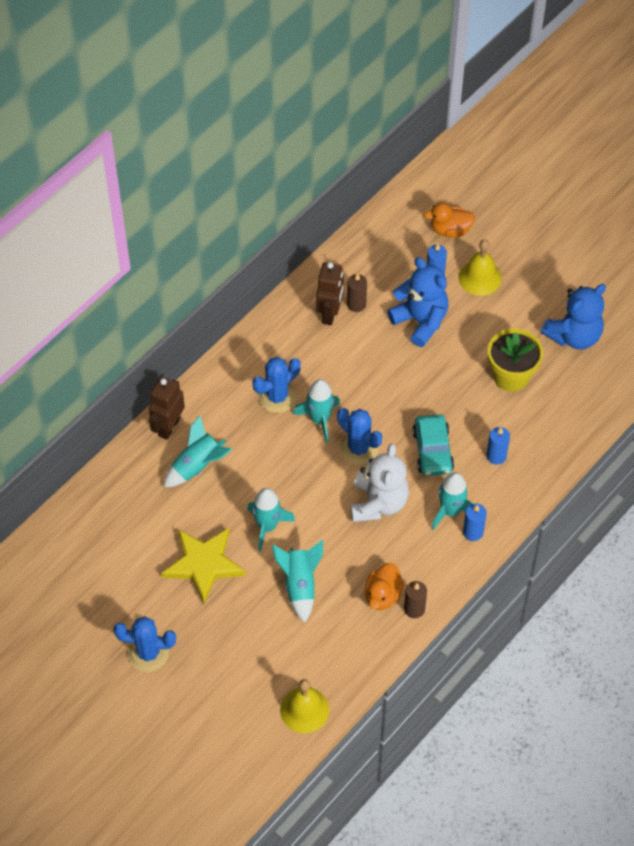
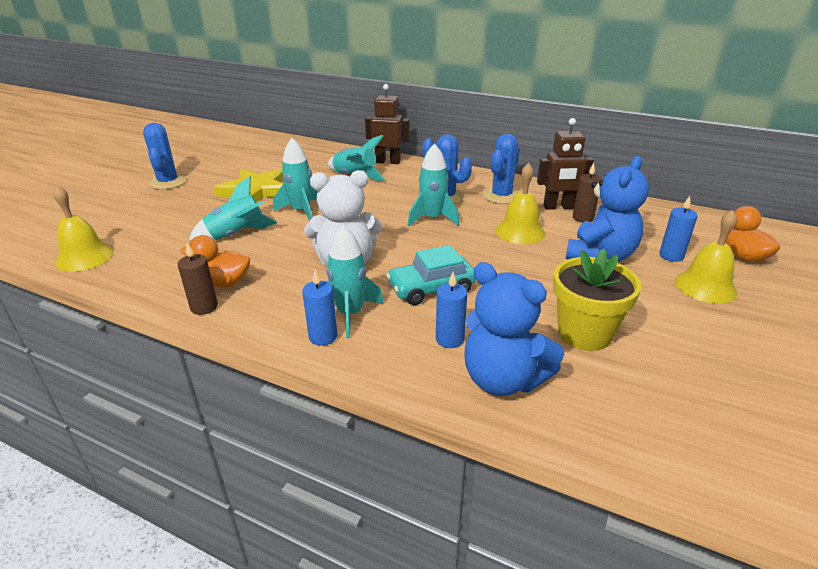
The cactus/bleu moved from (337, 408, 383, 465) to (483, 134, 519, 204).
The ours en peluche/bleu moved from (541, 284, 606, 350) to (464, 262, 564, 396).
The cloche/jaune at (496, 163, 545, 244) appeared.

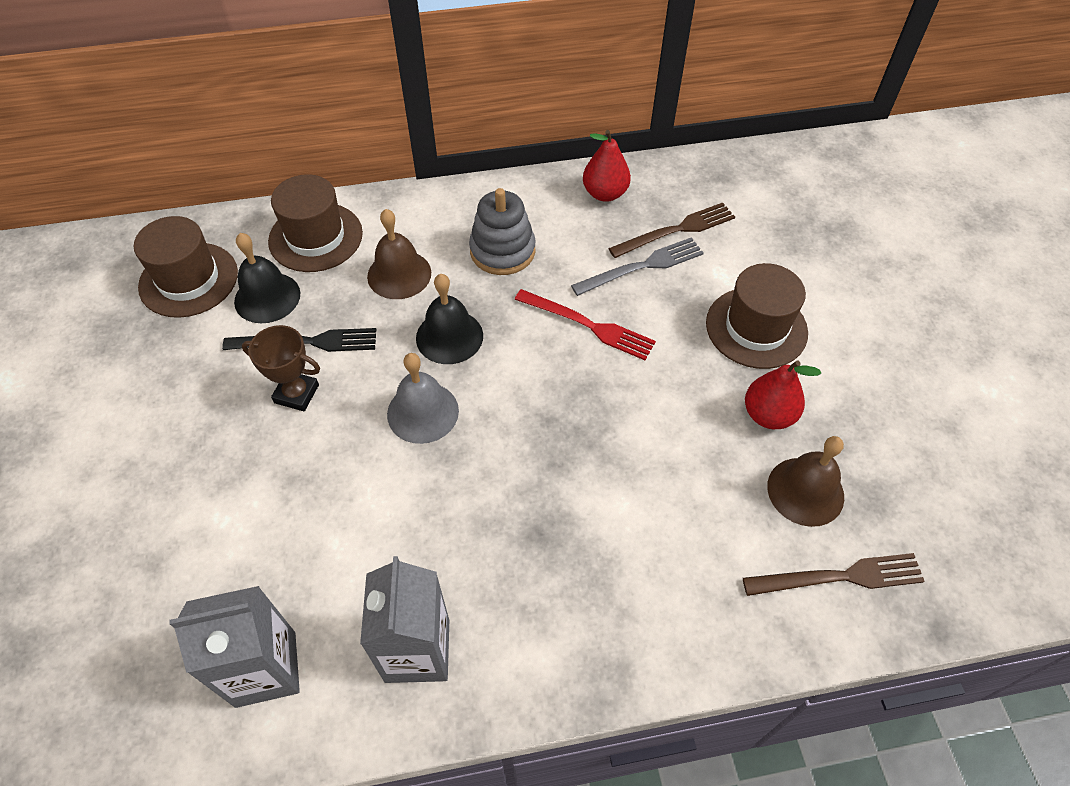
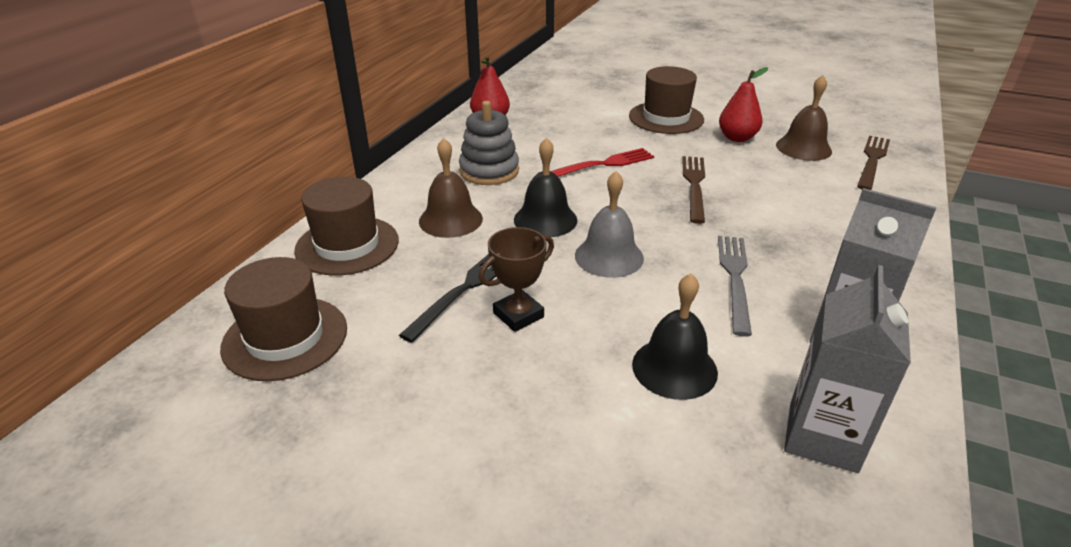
The cloche/noir moved from (234, 233, 300, 323) to (632, 273, 718, 400).
The fourchette/gris moved from (571, 237, 704, 296) to (718, 236, 752, 337).
The fourchette/marron moved from (608, 203, 735, 258) to (682, 156, 705, 224).

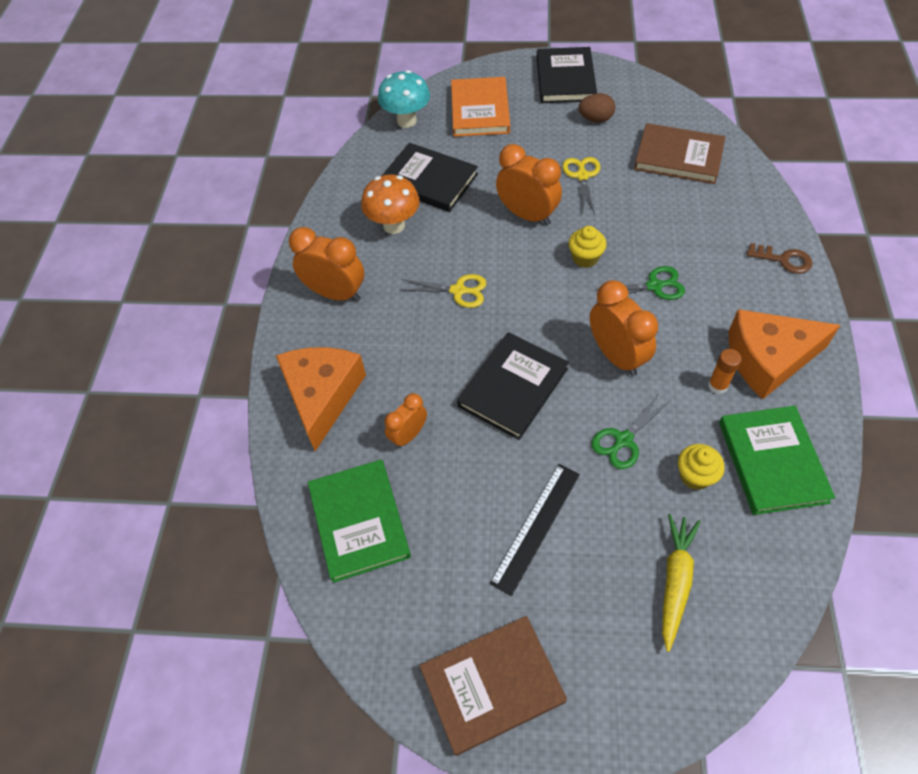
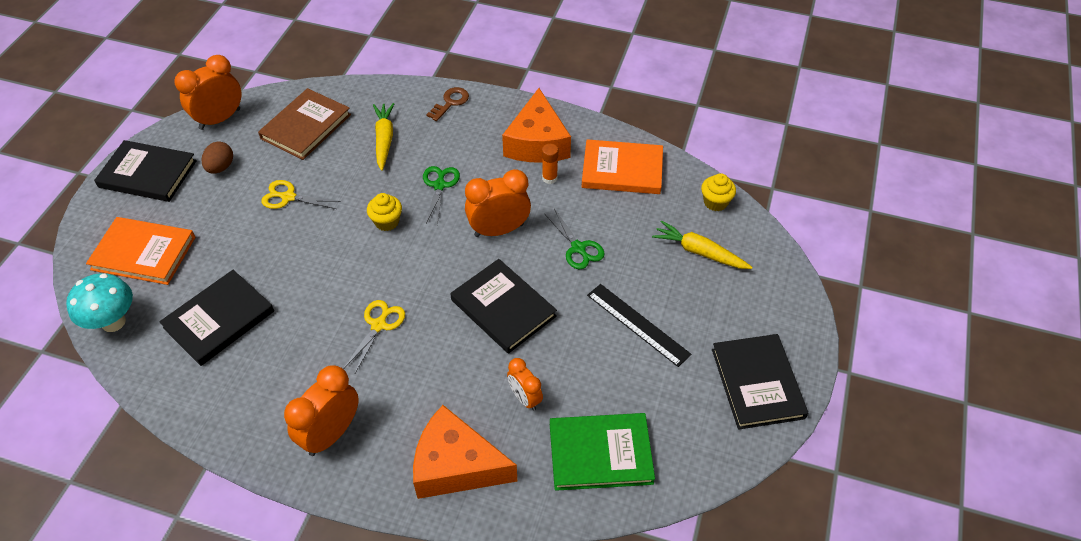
The champignon/orange at (361, 174, 420, 234) disappeared.
The livre/marron at (419, 616, 567, 756) became the livre/noir at (712, 334, 808, 430).
The réveil/orange moved from (496, 144, 562, 225) to (174, 55, 241, 130).
The muffin/jaune moved from (678, 444, 725, 490) to (701, 173, 736, 211).
The livre/vert at (719, 406, 835, 515) became the livre/orange at (582, 139, 663, 194).
The carotte/jaune at (373, 103, 394, 171) appeared.

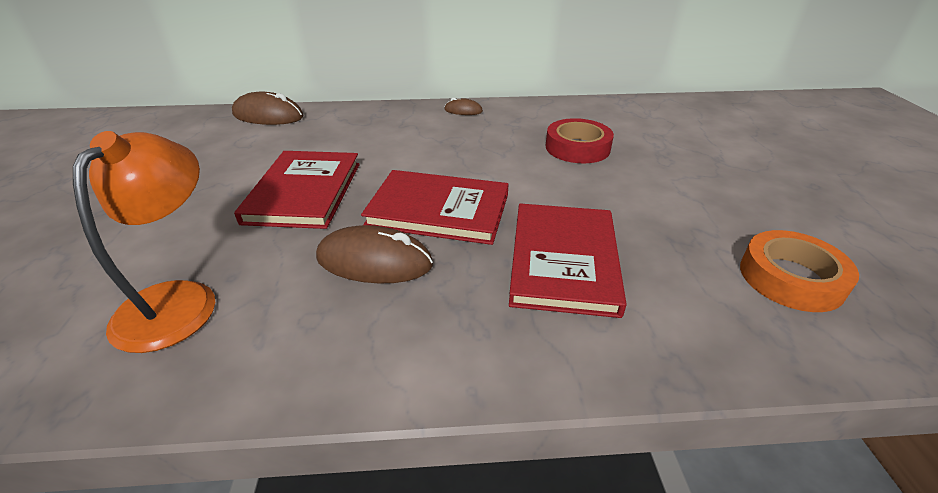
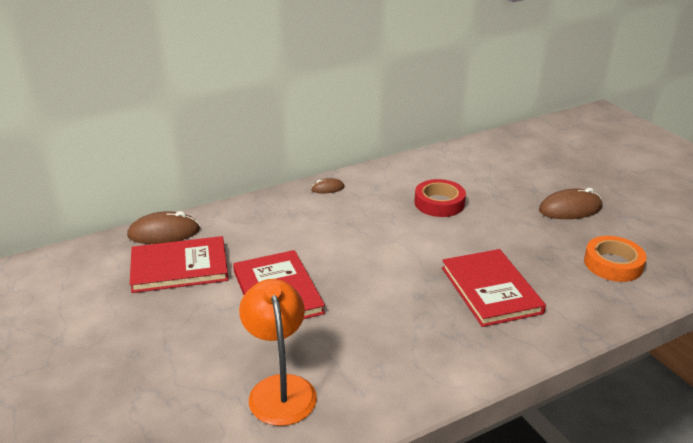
The souris/marron moved from (316, 225, 433, 283) to (539, 188, 602, 219).
The livre/rouge moved from (361, 170, 509, 245) to (130, 236, 229, 293).

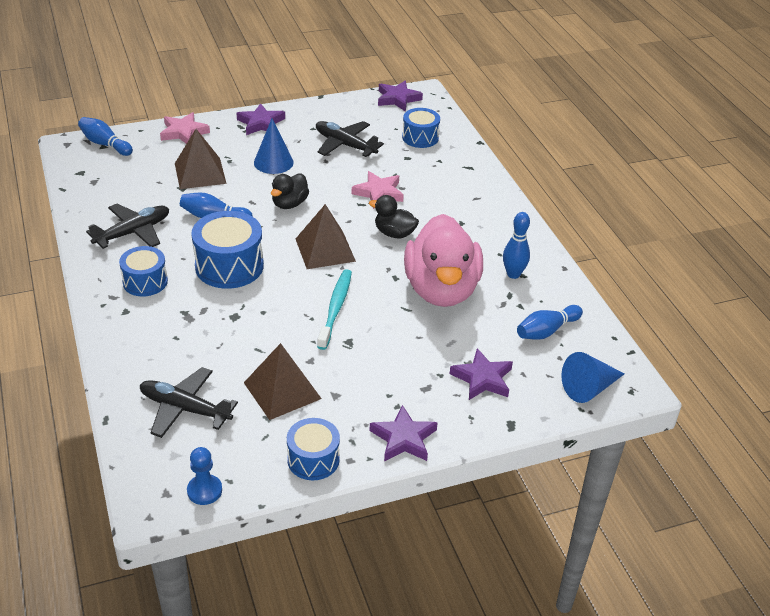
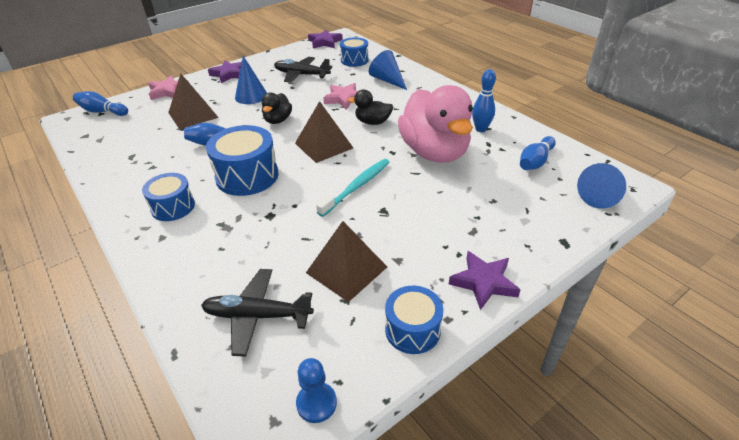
The avion/noir at (86, 204, 169, 249) disappeared.
The brosse à dents/turquoise at (317, 269, 352, 350) turned 45 degrees clockwise.
The étoile/violet at (450, 348, 513, 400) disappeared.
The cône/bleu at (369, 50, 407, 90) appeared.

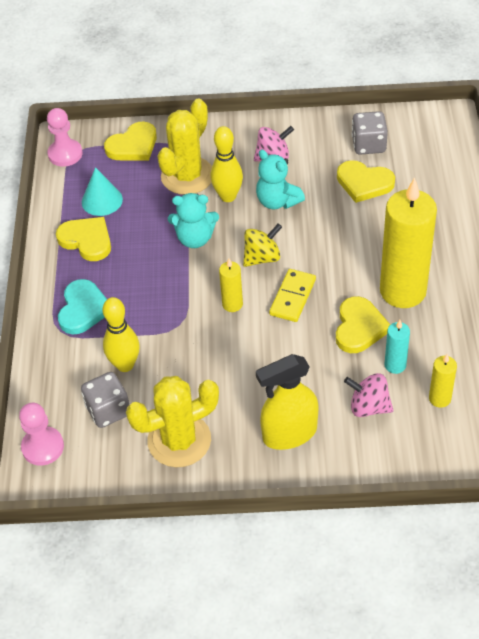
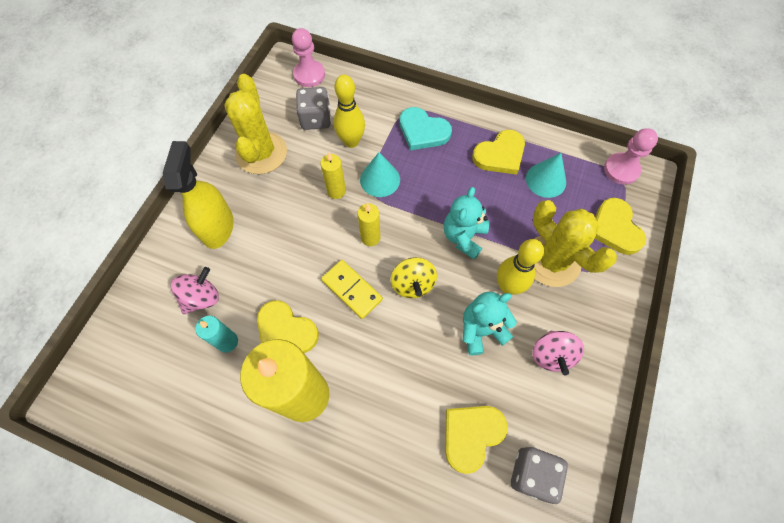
The bougie/jaune moved from (429, 354, 457, 408) to (320, 152, 346, 199).
The cône/turquoise at (360, 152, 400, 197) appeared.

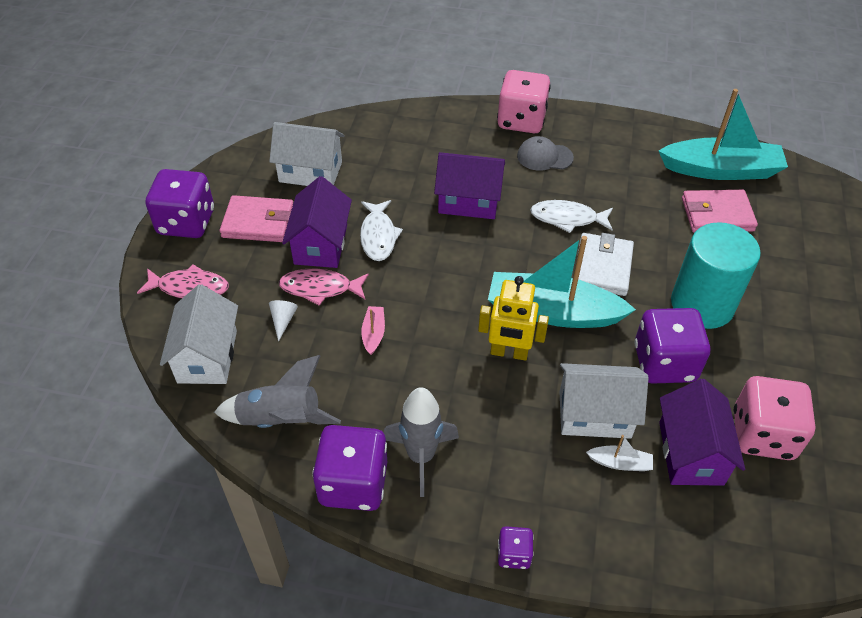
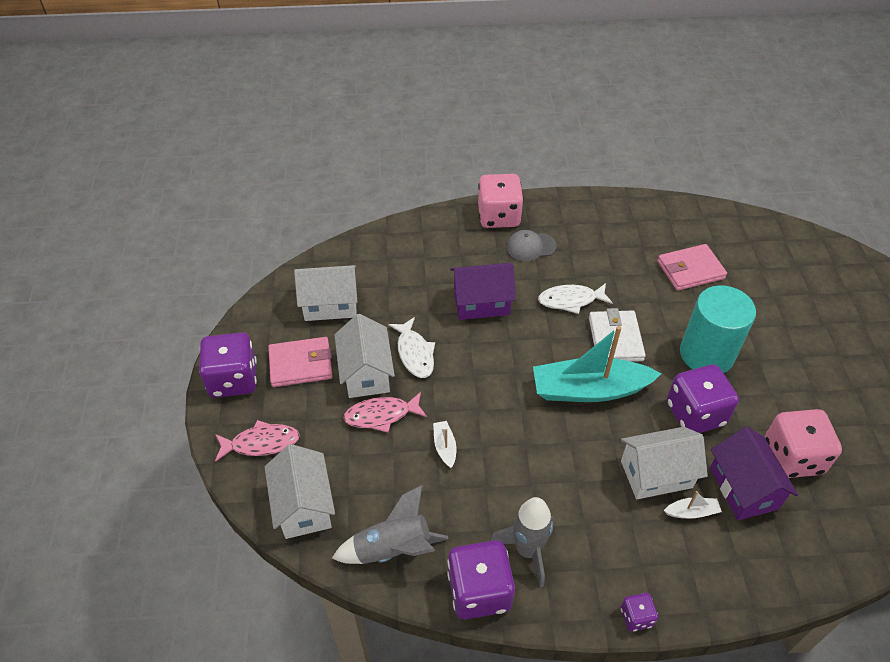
The cône/blanc at (269, 300, 298, 342) disappeared.
The maison/violet at (282, 176, 352, 268) became the maison/blanc at (335, 314, 395, 398).
The bateau/rose at (361, 306, 385, 355) became the bateau/blanc at (433, 421, 456, 468).
The robot/jaune at (478, 276, 549, 361) disappeared.
The bateau/turquoise at (659, 89, 788, 180) disappeared.

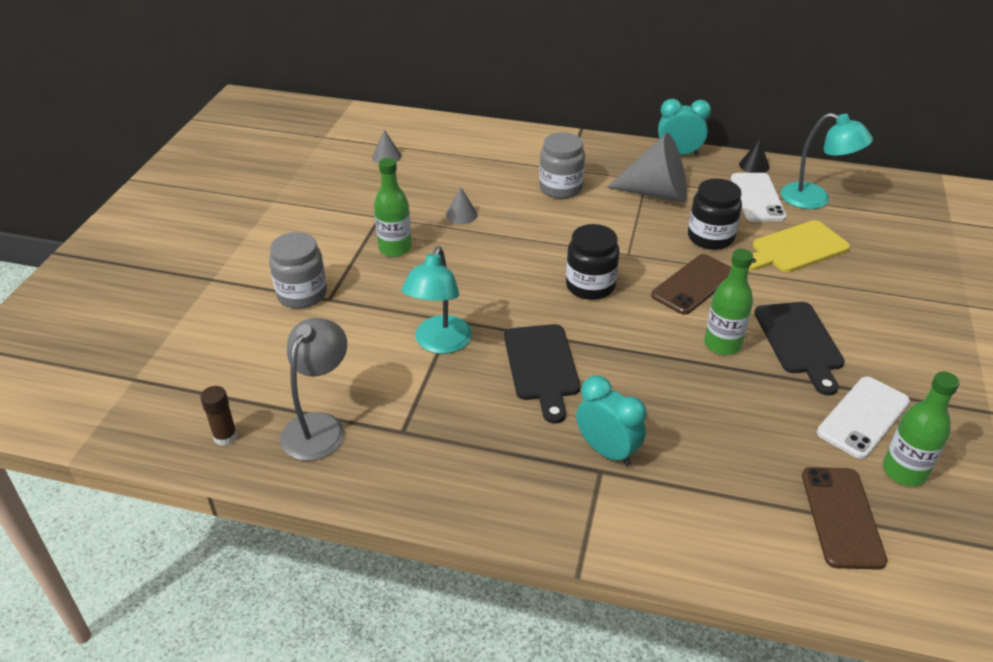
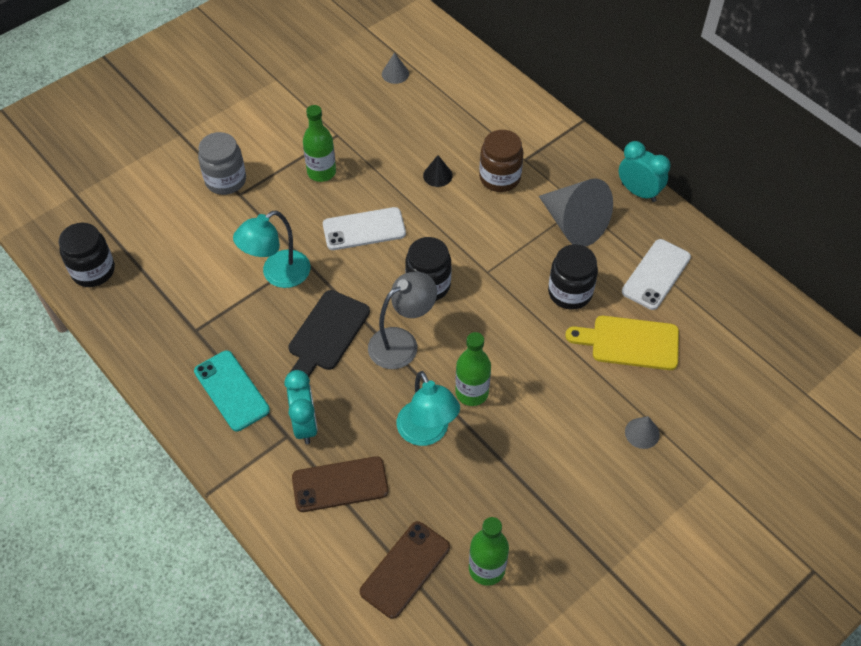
The bâton de colle/marron at (200, 386, 238, 446) was replaced by the bocal/noir at (59, 223, 115, 287).
The lampe/gris moved from (280, 318, 347, 461) to (368, 272, 437, 369).
The cône/gris moved from (446, 187, 478, 224) to (625, 416, 660, 449).
The bocal/gris at (539, 132, 585, 199) became the bocal/marron at (479, 130, 524, 192).
The téléphone/marron moved from (651, 254, 731, 315) to (292, 456, 389, 512).
The cône/noir moved from (739, 139, 769, 173) to (423, 155, 453, 187).
The planche à découper/noir at (754, 302, 845, 396) disappeared.
The lampe/turquoise moved from (781, 113, 873, 209) to (397, 371, 460, 446).
The téléphone/blanc moved from (817, 377, 910, 459) to (323, 207, 406, 250).
The téléphone/turquoise at (194, 350, 270, 431) appeared.

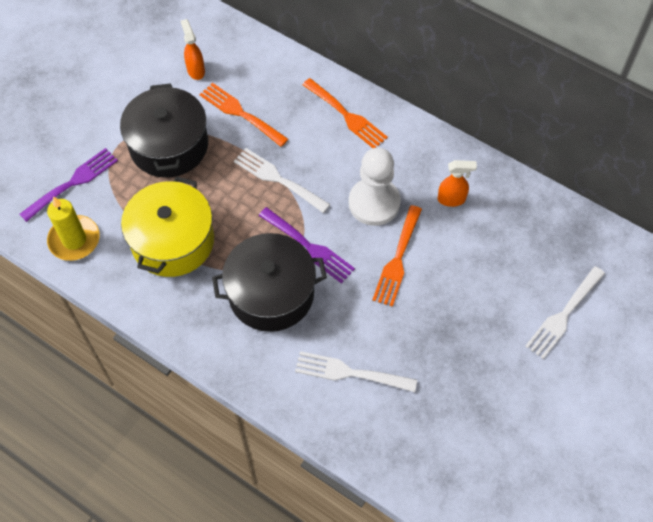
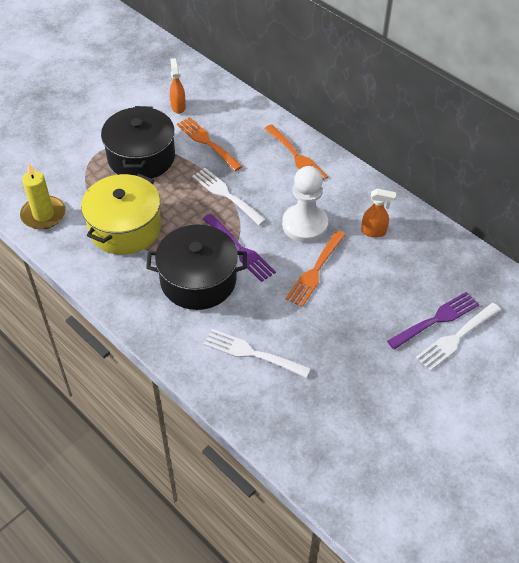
The fourchette/violet moved from (19, 148, 118, 222) to (387, 292, 479, 350).

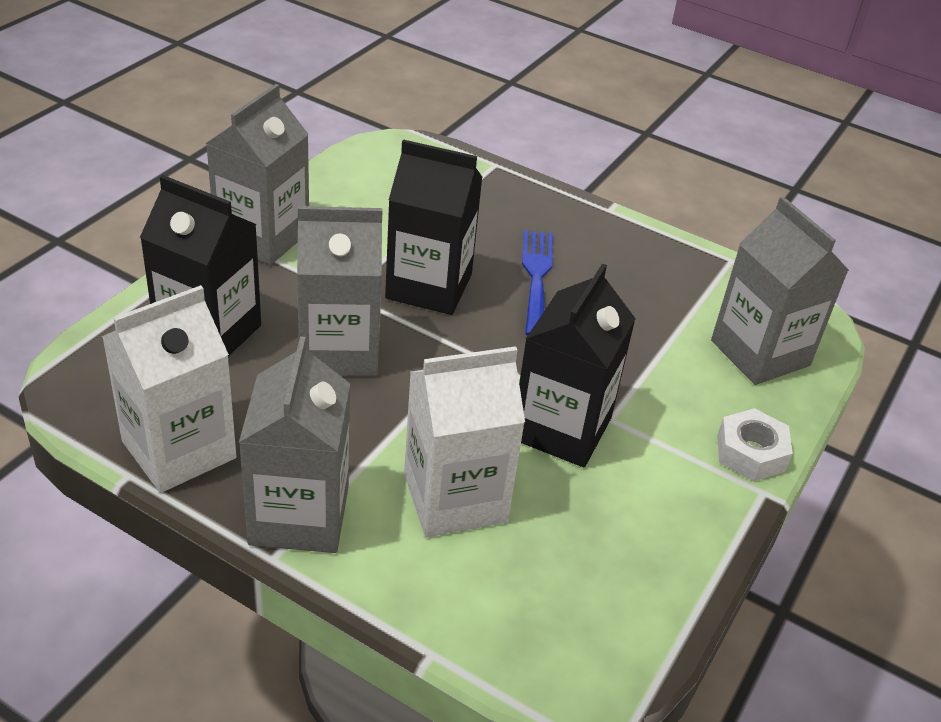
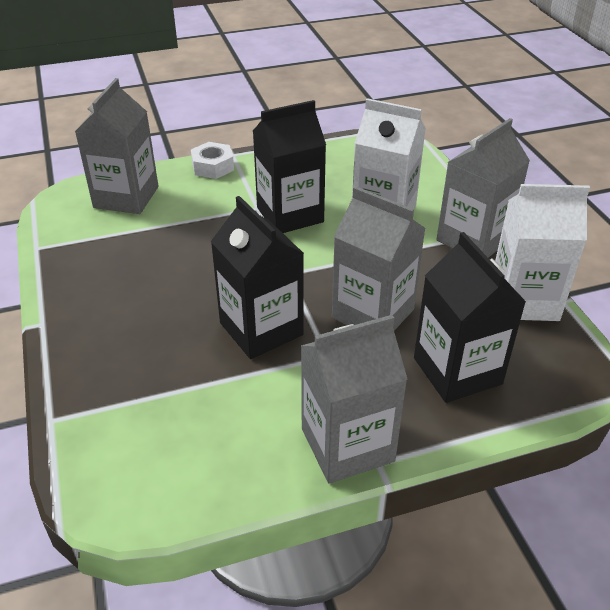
The fourchette/bleu at (522, 230, 553, 336) disappeared.

